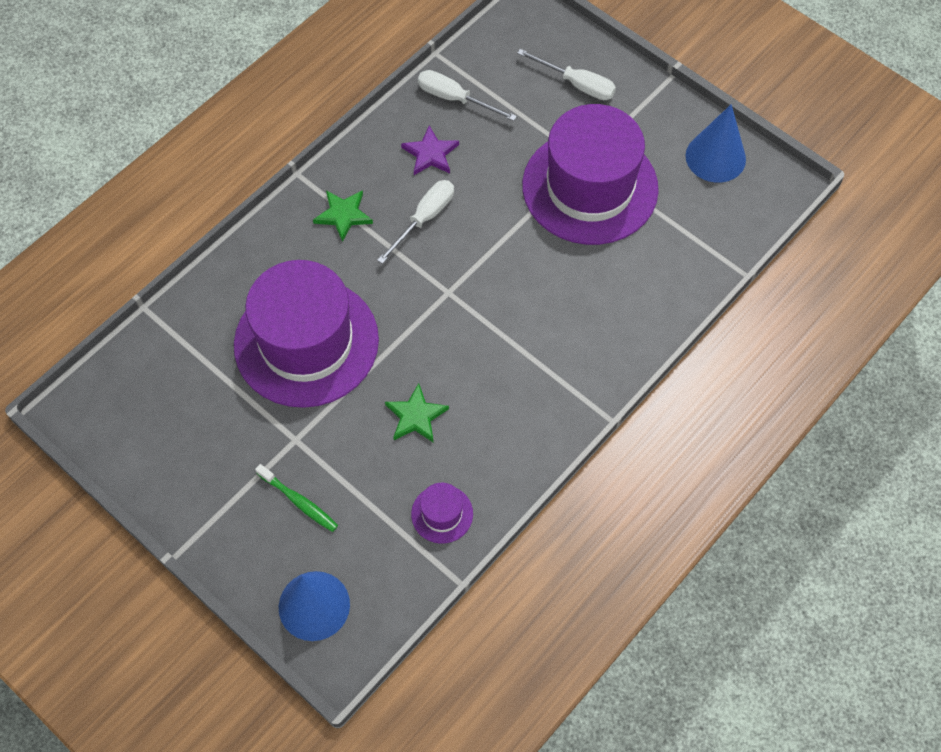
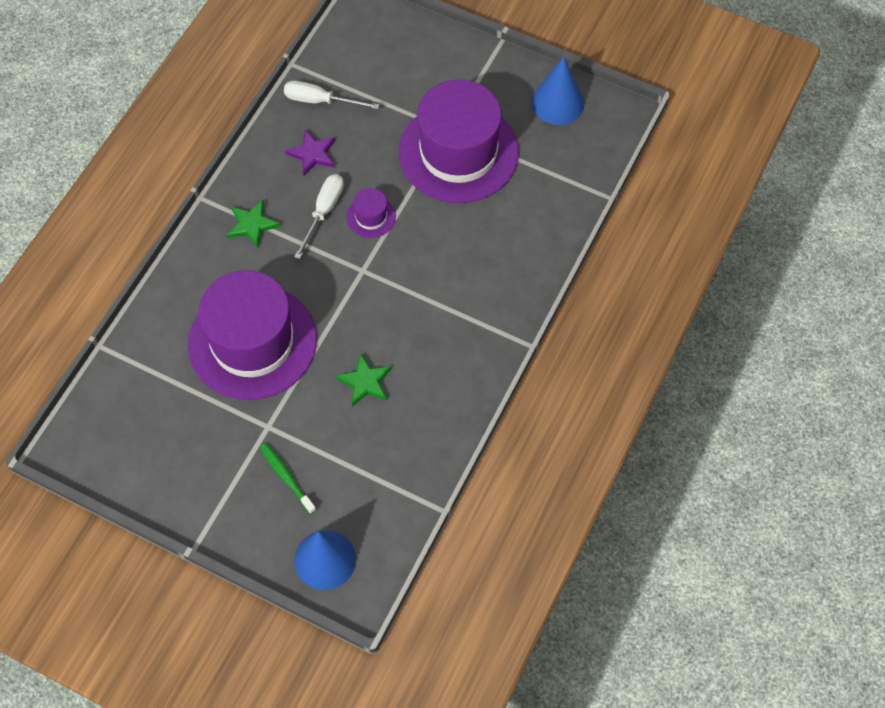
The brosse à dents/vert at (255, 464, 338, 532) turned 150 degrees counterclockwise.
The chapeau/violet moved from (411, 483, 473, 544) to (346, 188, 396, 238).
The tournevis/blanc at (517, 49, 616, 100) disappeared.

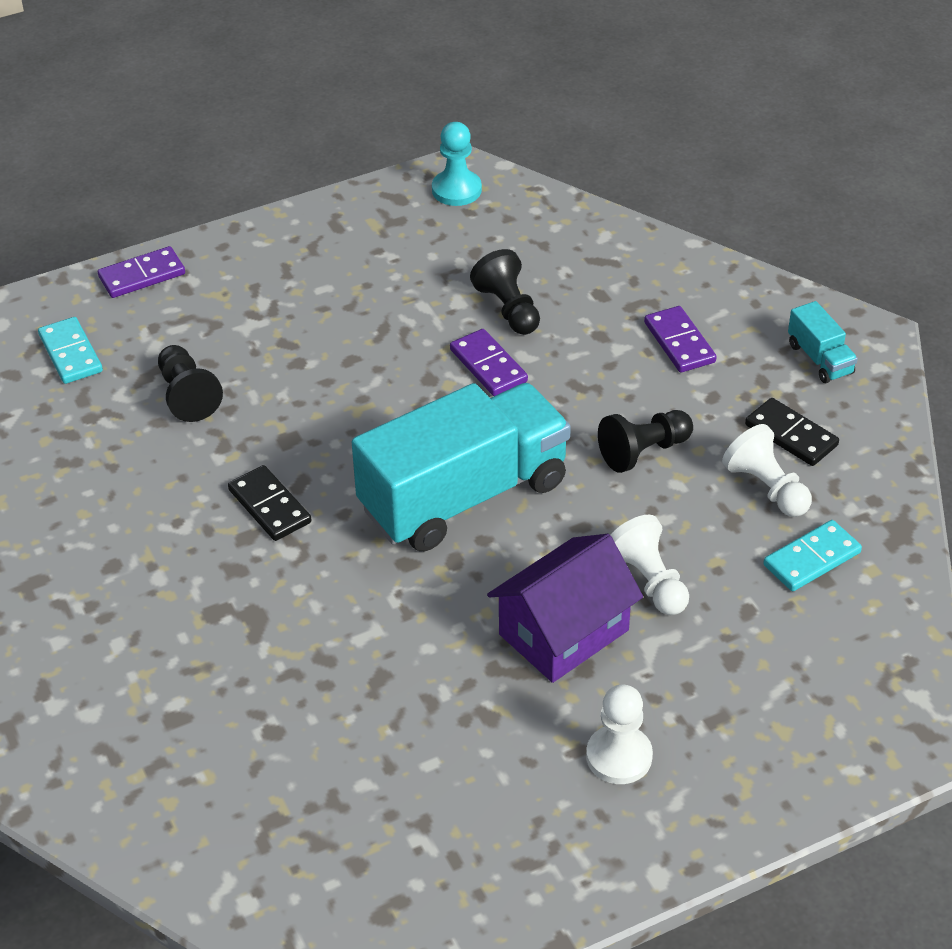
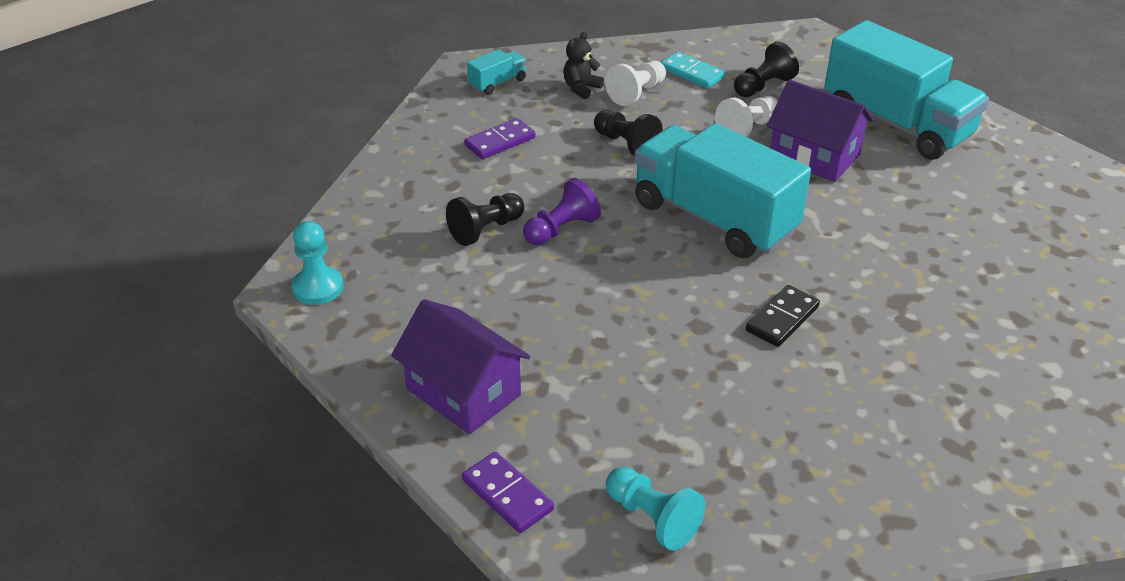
The domino/turquoise at (38, 317, 103, 384) was replaced by the pion/turquoise at (606, 467, 705, 551).
The pion/noir moved from (158, 345, 223, 422) to (734, 42, 799, 97).
The domino/violet at (450, 329, 528, 396) was replaced by the pion/violet at (523, 178, 601, 245).
The pion/blanc at (586, 685, 653, 784) was replaced by the camion/turquoise at (824, 20, 989, 160).
The domino/noir at (745, 398, 839, 466) was replaced by the ours en peluche/noir at (563, 32, 604, 99).
The maison/violet at (391, 299, 530, 434) appeared.

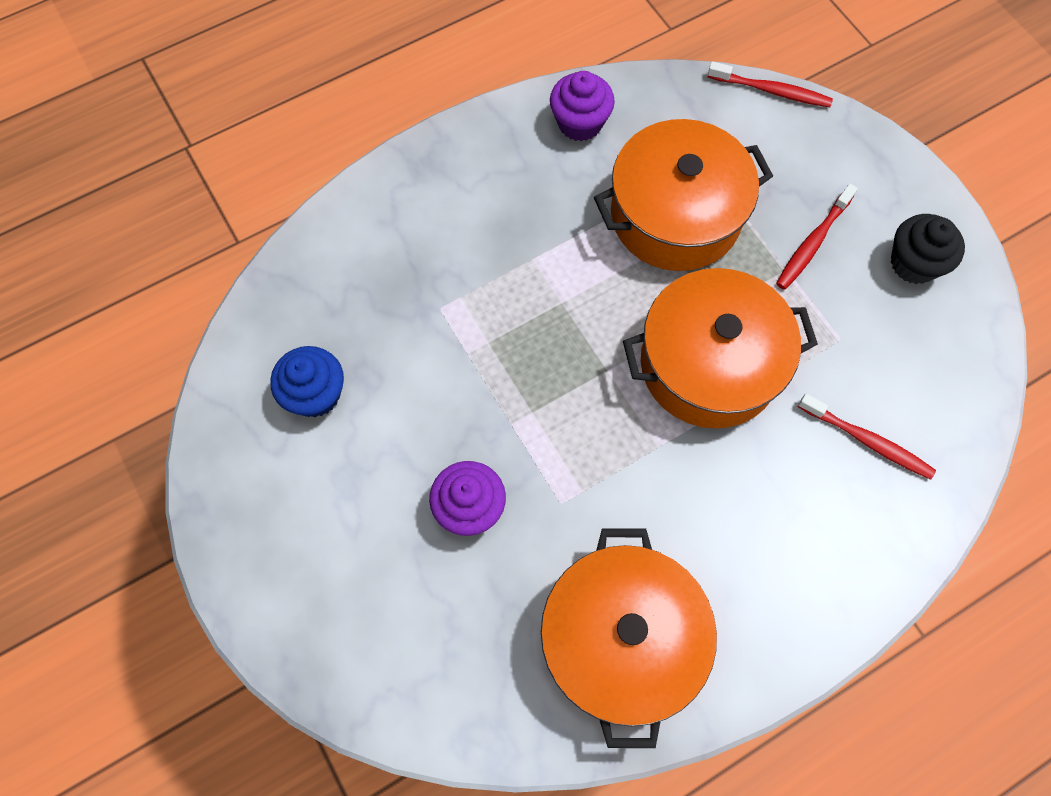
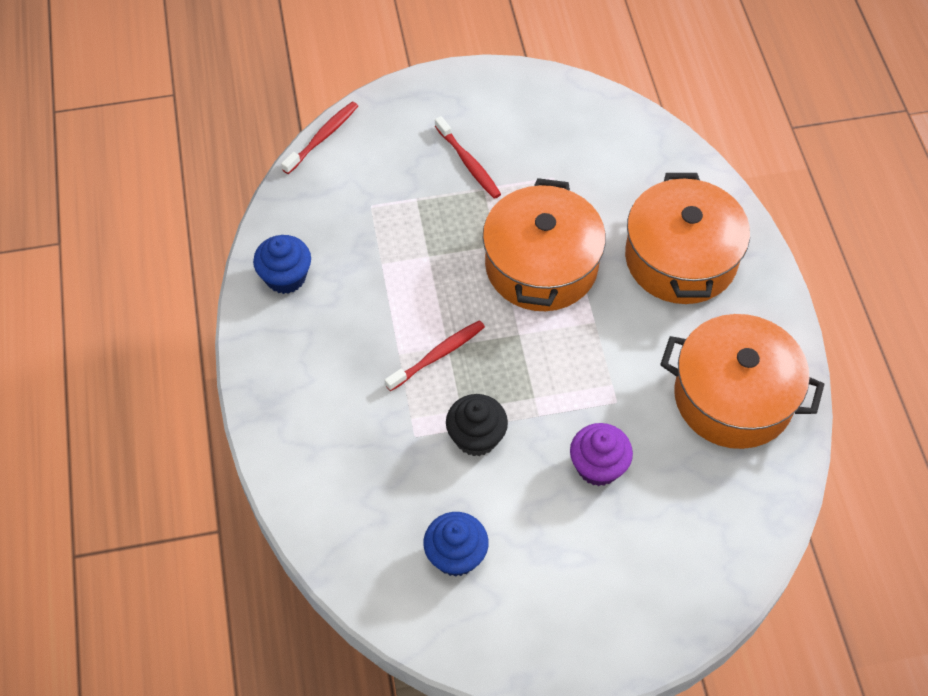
The muffin/violet at (550, 71, 615, 141) became the muffin/bleu at (253, 235, 311, 294).
The marmite/orange moved from (594, 119, 773, 271) to (625, 173, 750, 304).
The brosse à dents/rouge moved from (798, 393, 936, 480) to (385, 320, 485, 391).
The muffin/noir moved from (891, 214, 965, 284) to (446, 394, 508, 456).

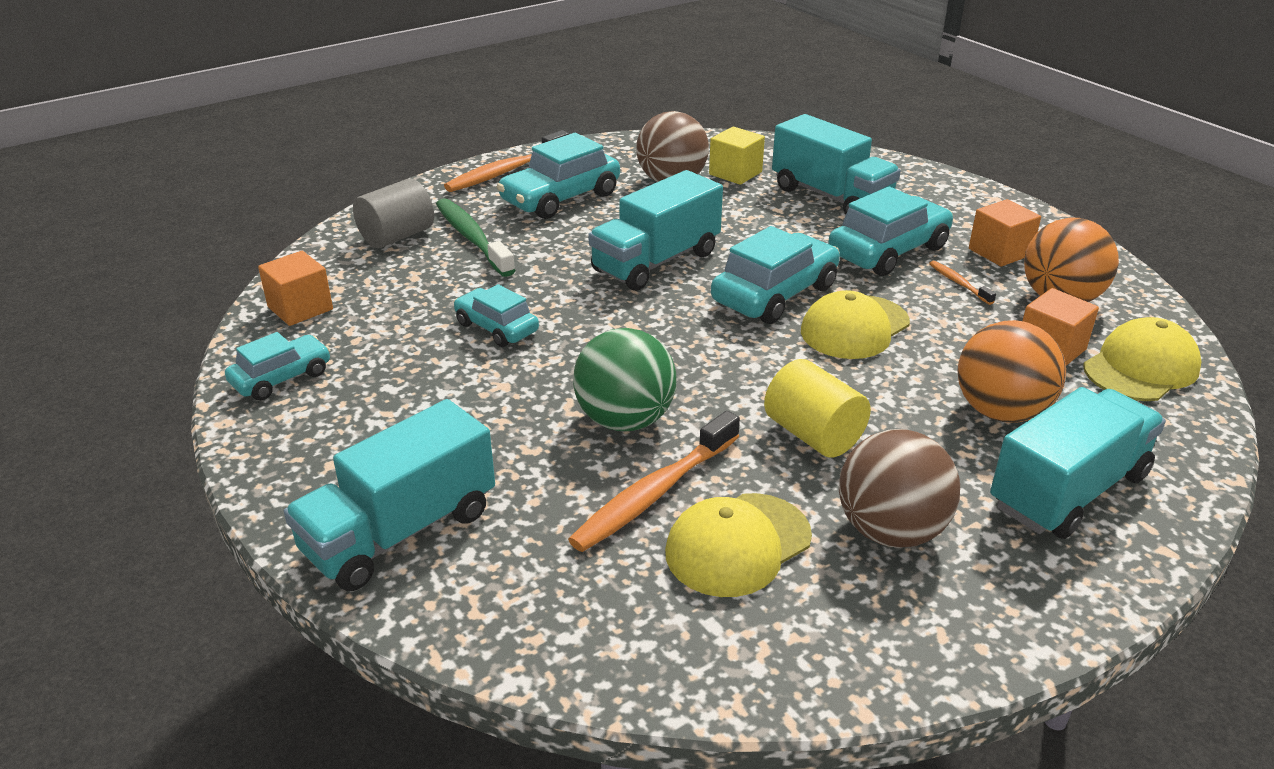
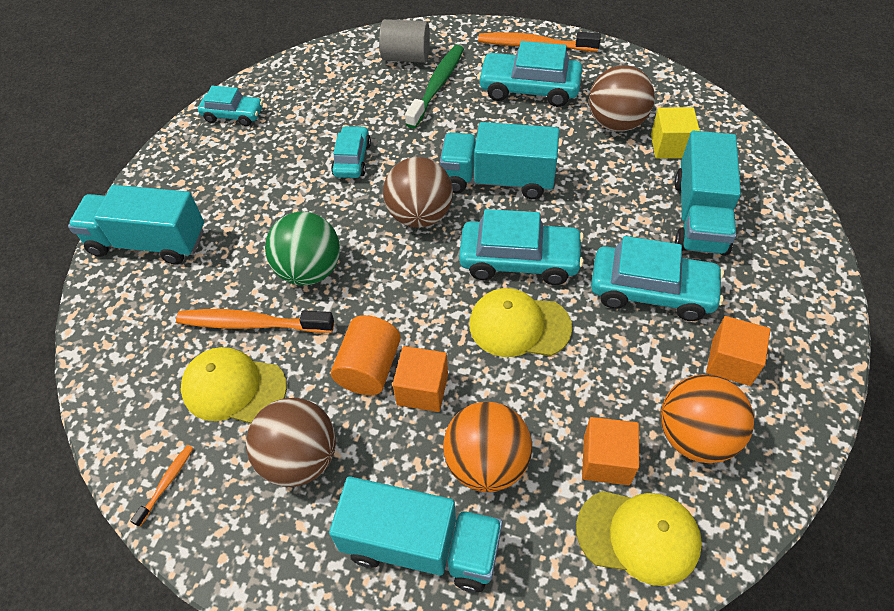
The cube/orange moved from (258, 251, 333, 326) to (393, 346, 448, 412).
The cylindre/jaune at (764, 359, 871, 458) became the cylindre/orange at (331, 315, 401, 395).
The brosse à dents/orange moved from (929, 261, 996, 305) to (130, 445, 193, 527).
The balle/marron at (383, 157, 453, 228) appeared.

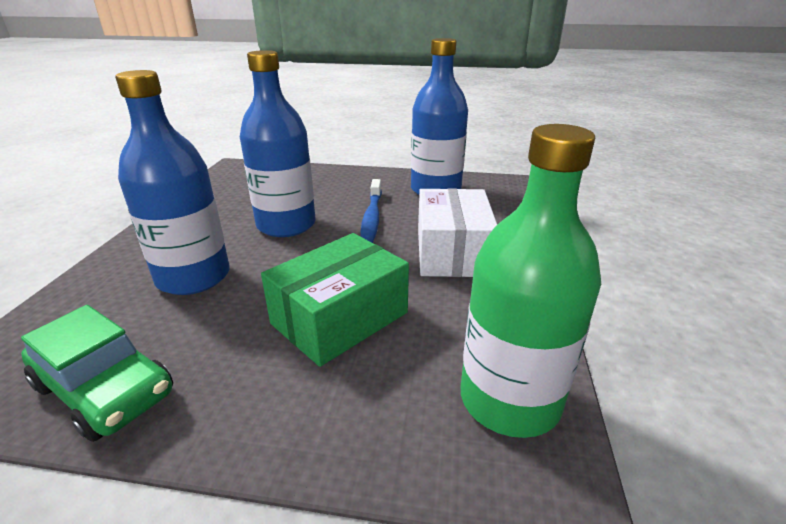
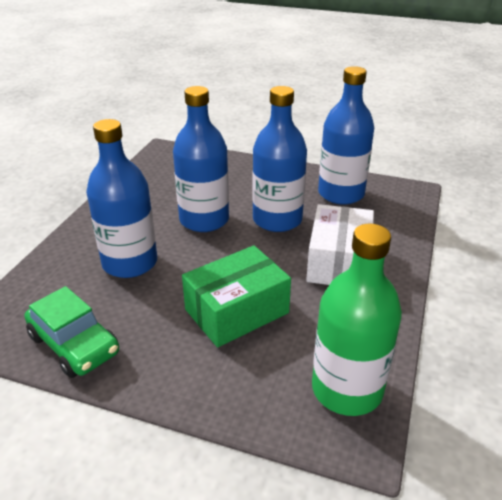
The brosse à dents/bleu at (360, 179, 382, 243) was replaced by the bouteille/bleu at (252, 86, 307, 232).

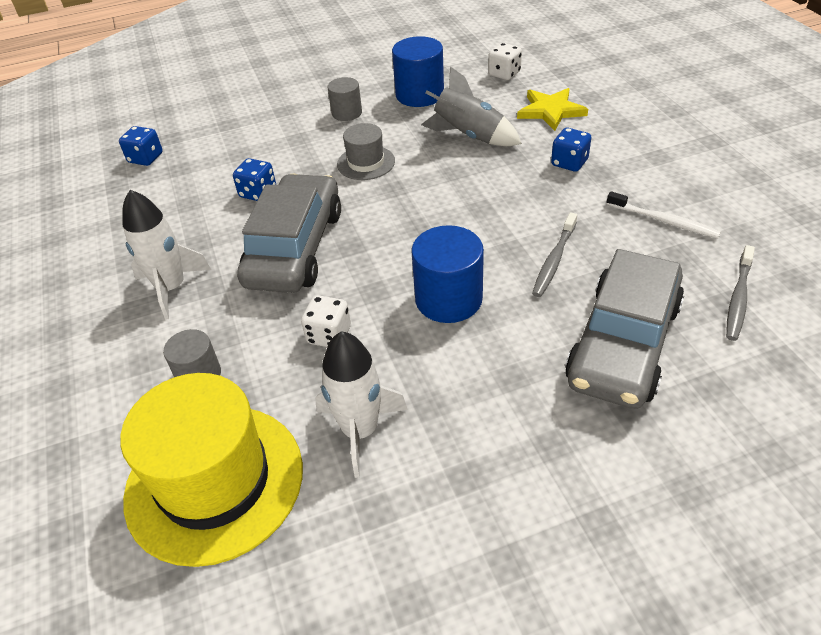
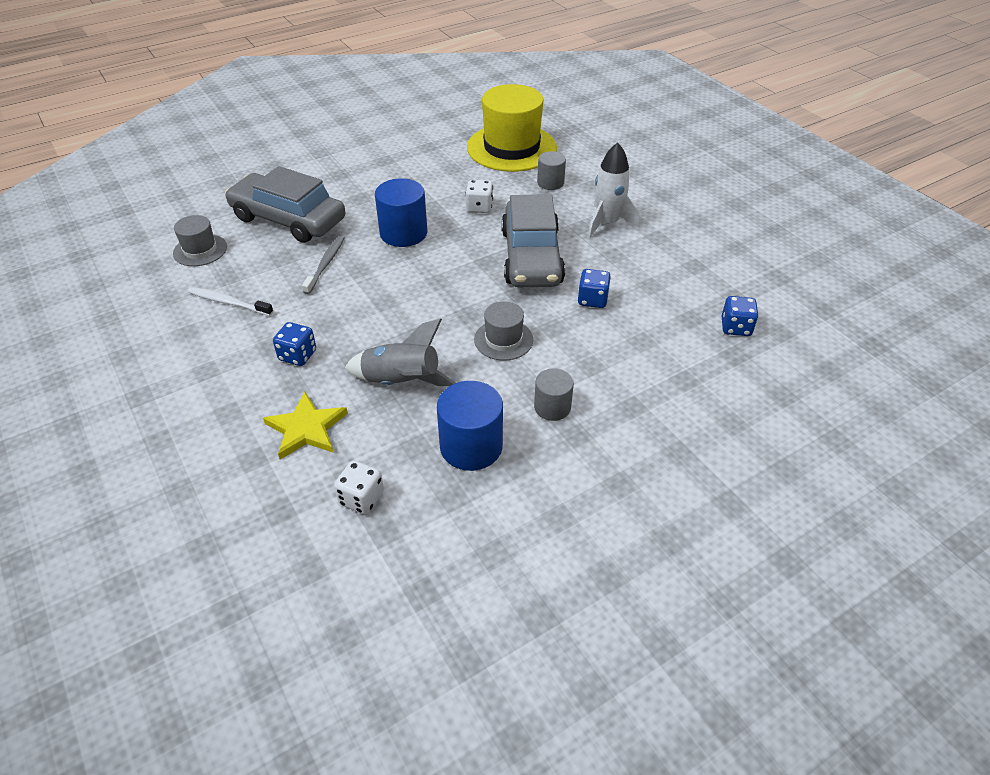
The fusée/blanc at (315, 331, 408, 478) disappeared.
The voiture/gris at (565, 249, 684, 409) turned 75 degrees counterclockwise.
The brosse à dents/gris at (726, 245, 755, 341) was replaced by the chapeau/gris at (173, 215, 227, 266).

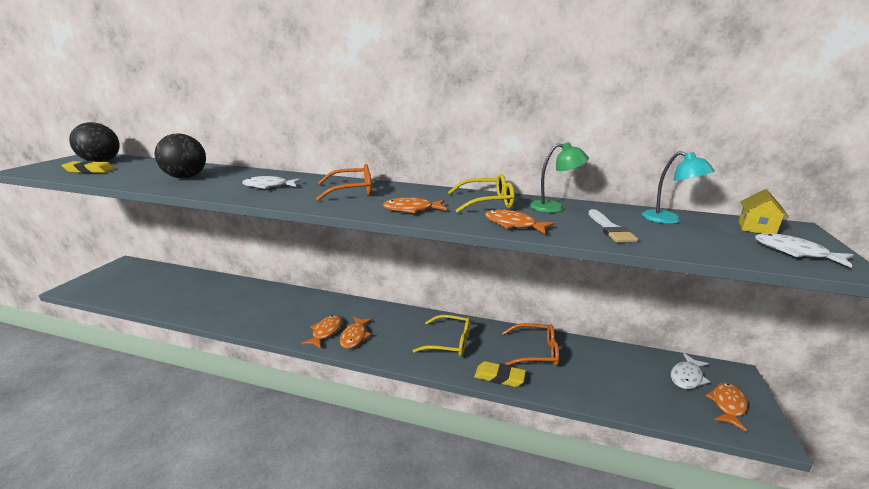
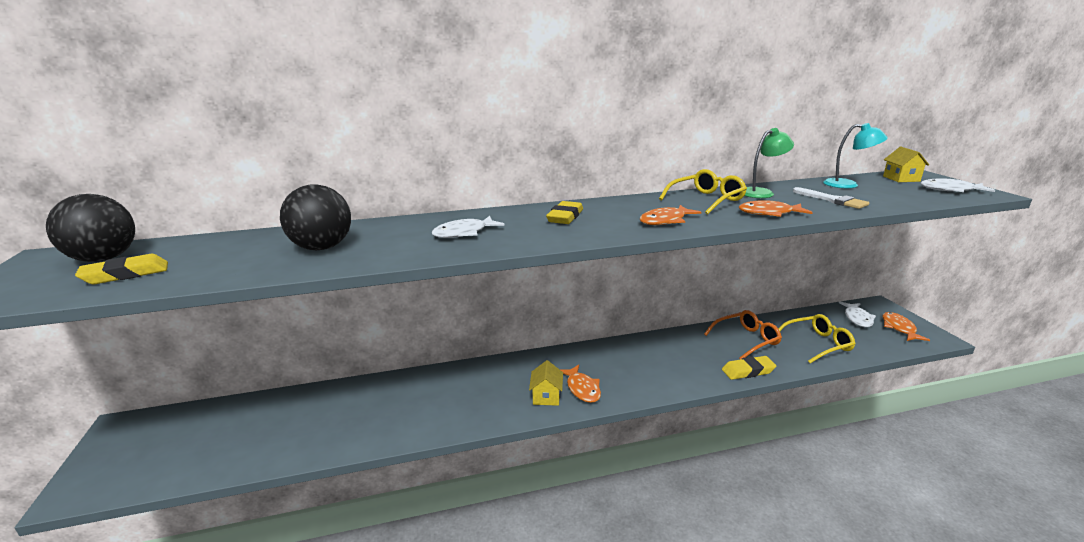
The poisson/orange at (301, 315, 342, 349) was replaced by the maison/jaune at (529, 360, 563, 406).
The lunettes/orange at (316, 164, 372, 201) was replaced by the gomme/jaune at (546, 201, 583, 224).
The lunettes/jaune moved from (412, 315, 471, 357) to (778, 314, 856, 363).

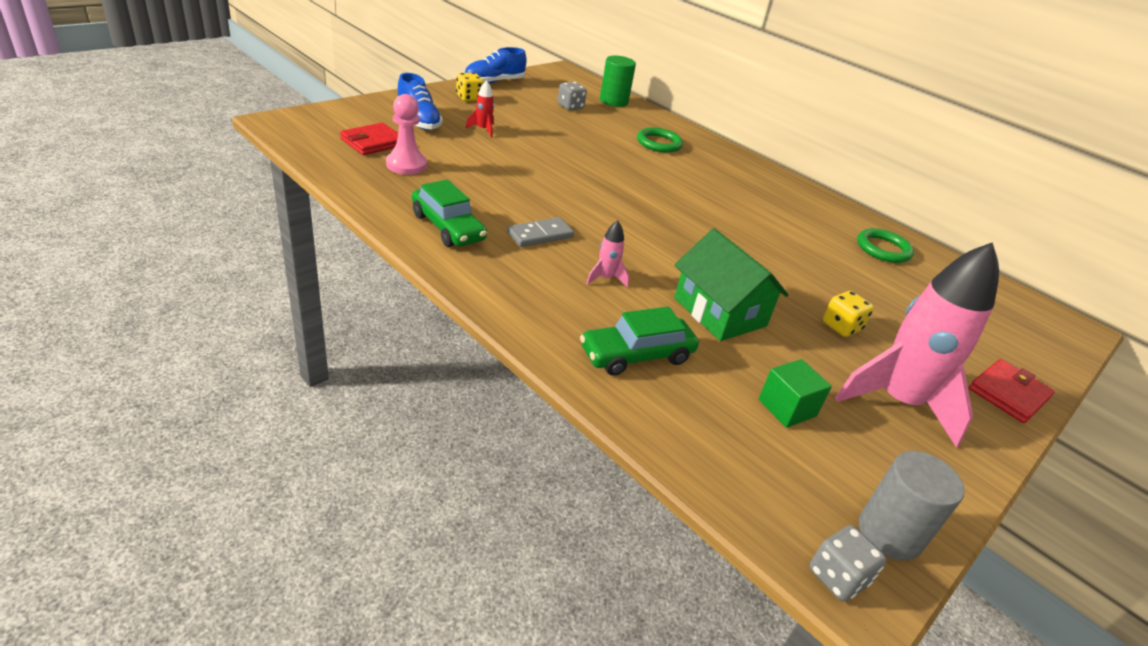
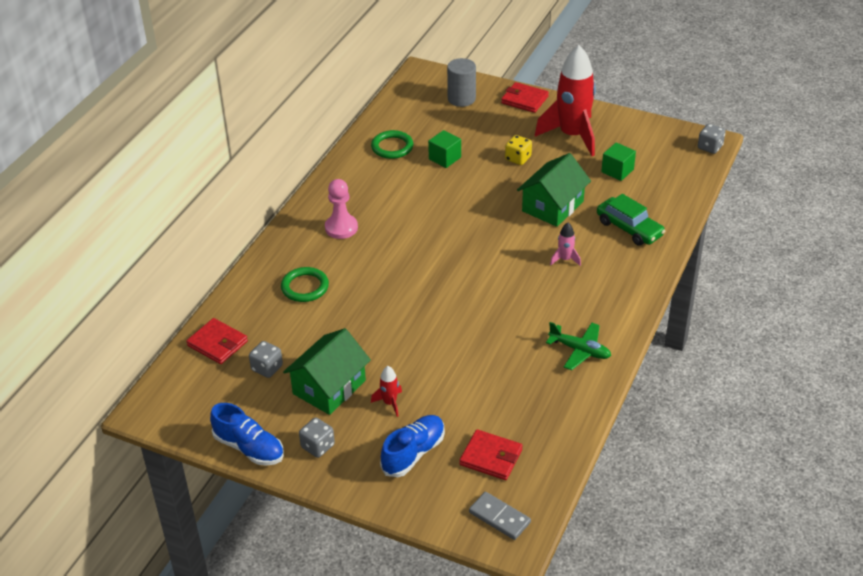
The pion/rose moved from (386, 94, 427, 175) to (325, 179, 358, 239).
The voiture/vert at (412, 180, 487, 247) was replaced by the avion/vert at (546, 322, 611, 370).
The dé/jaune at (456, 72, 484, 101) became the dé/gris at (299, 418, 335, 458).
The domino/gris moved from (507, 217, 574, 247) to (469, 492, 531, 540).
The cylindre/vert at (600, 56, 636, 107) was replaced by the portefeuille/rouge at (186, 318, 248, 364).
The fusée/rose at (835, 242, 999, 448) became the fusée/rouge at (535, 45, 596, 156).
The cylindre/gris moved from (859, 451, 965, 561) to (447, 58, 476, 107).
The maison/vert at (283, 328, 371, 415) appeared.
The cube/vert at (428, 130, 461, 168) appeared.

